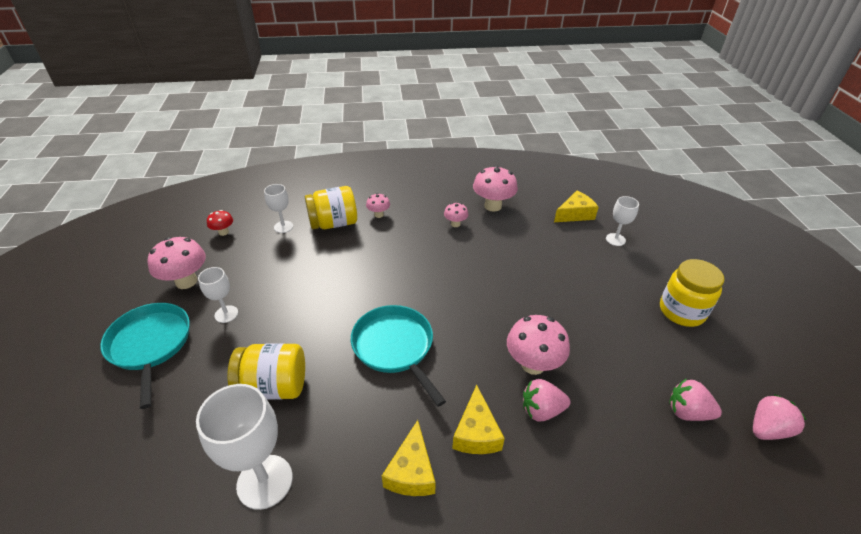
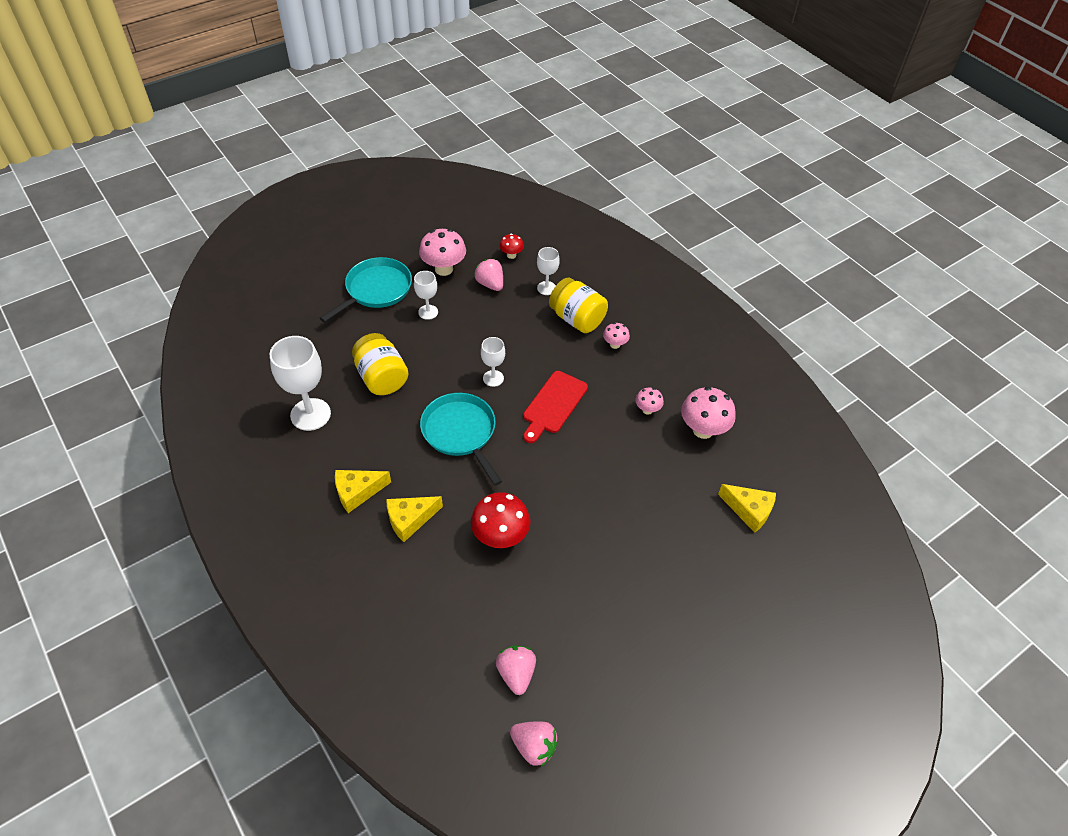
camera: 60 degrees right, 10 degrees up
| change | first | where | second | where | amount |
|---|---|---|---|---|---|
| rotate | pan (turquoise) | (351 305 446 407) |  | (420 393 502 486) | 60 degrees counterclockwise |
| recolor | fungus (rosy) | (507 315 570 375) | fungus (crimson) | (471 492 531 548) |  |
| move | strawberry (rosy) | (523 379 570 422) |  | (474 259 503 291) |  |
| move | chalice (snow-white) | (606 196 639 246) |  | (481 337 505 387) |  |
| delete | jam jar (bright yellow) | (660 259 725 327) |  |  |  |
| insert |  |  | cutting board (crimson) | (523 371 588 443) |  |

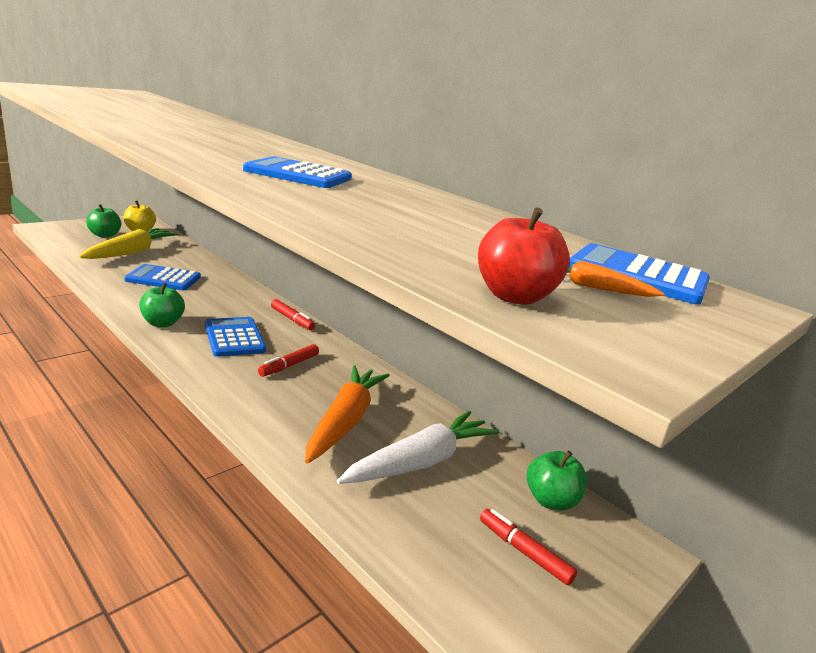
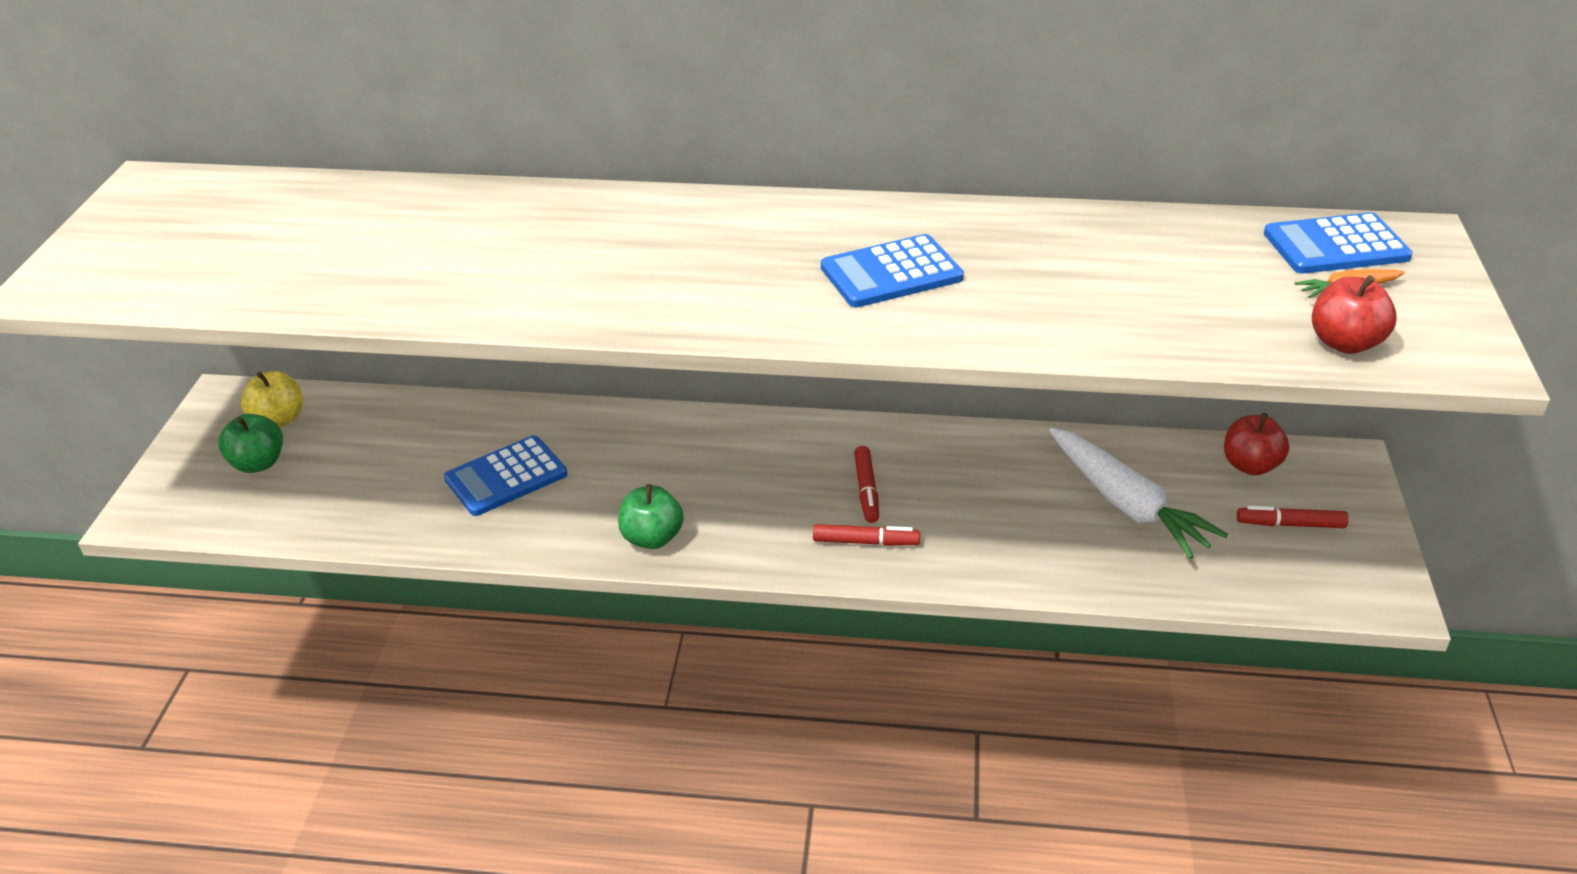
camera: 35 degrees left, 15 degrees up
| change | first | where | second | where | amount |
|---|---|---|---|---|---|
| delete | toy carrot (bright yellow) | (79 228 178 259) |  |  |  |
| delete | adding machine (royal blue) | (205 317 266 357) |  |  |  |
| move | felt pen (crimson) | (271 299 315 330) |  | (813 524 920 546) |  |
| delete | toy carrot (bright orange) | (305 365 390 464) |  |  |  |
| rotate | toy carrot (snow-white) | (337 411 500 484) |  | (1049 428 1228 559) | 135 degrees clockwise |
| recolor | apple fruit (emerald) | (527 451 587 510) | apple fruit (crimson) | (1224 413 1289 475) |  |

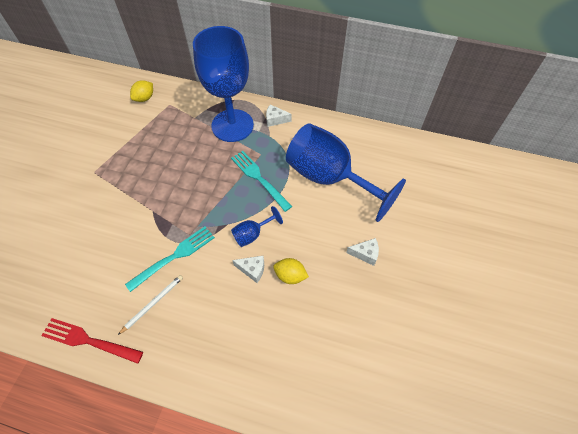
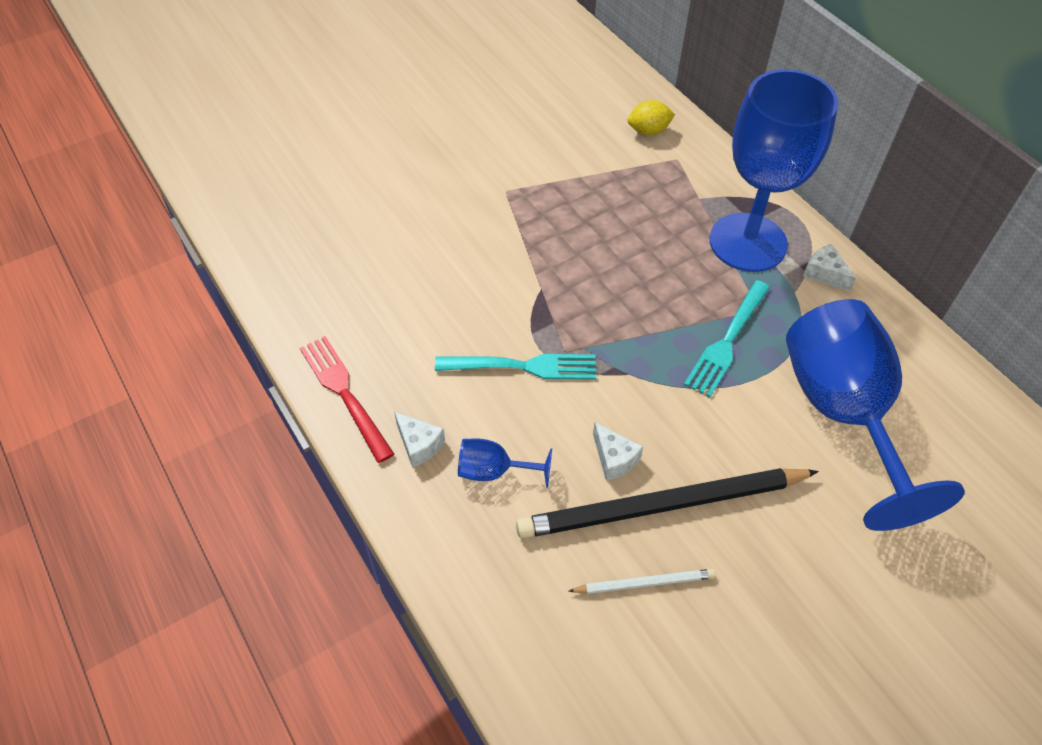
camera: 40 degrees right, 5 degrees down
| change | first | where | second | where | amount |
|---|---|---|---|---|---|
| move | wooden pencil (snow-white) | (118 275 183 335) |  | (569 569 715 594) |  |
| rotate | dinner fork (turquoise) | (231 151 292 212) |  | (684 280 770 397) | 150 degrees counterclockwise |
| move | chalice (royal blue) | (231 206 283 247) |  | (458 439 552 488) |  |
| replace | toy lemon (bright yellow) | (273 258 309 284) | wooden pencil (ebony) | (516 468 819 538) |  |
| move | cheese (snow-white) | (346 238 379 266) |  | (394 412 445 468) |  |

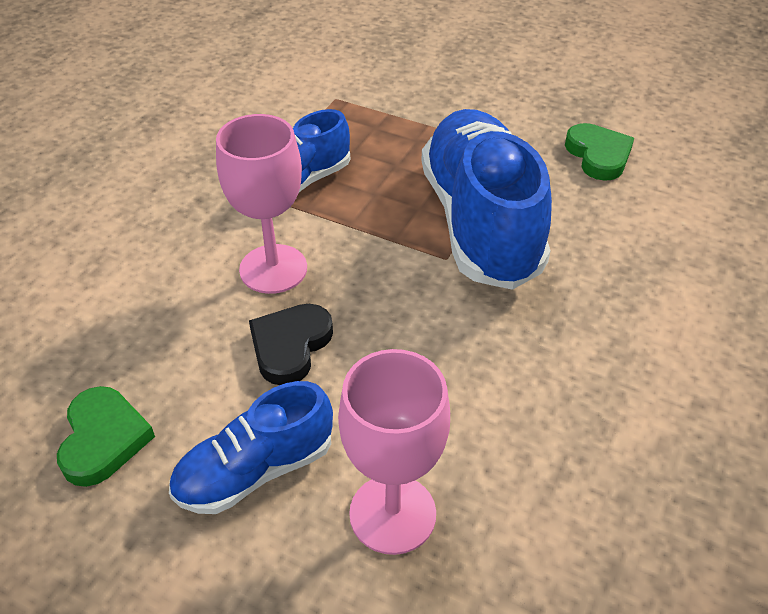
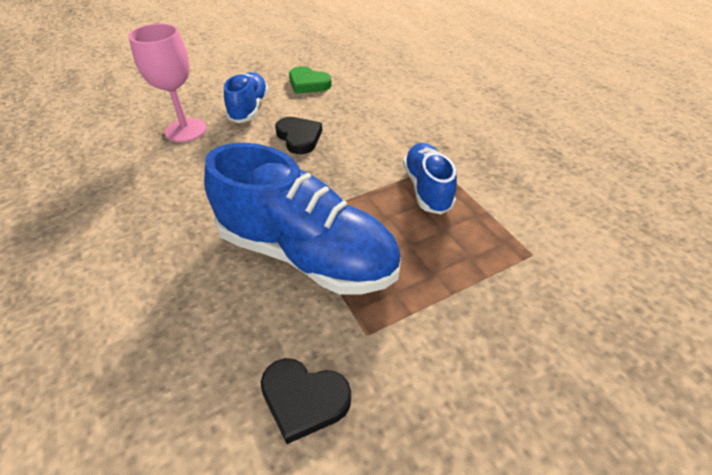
camera: 125 degrees right, 0 degrees up
| change | first | where | second | where | amount |
|---|---|---|---|---|---|
| delete | chalice (rosy) | (216 114 307 294) |  |  |  |
| recolor | heart shape (emerald) | (565 123 634 181) | heart shape (ebony) | (261 358 351 444) |  |

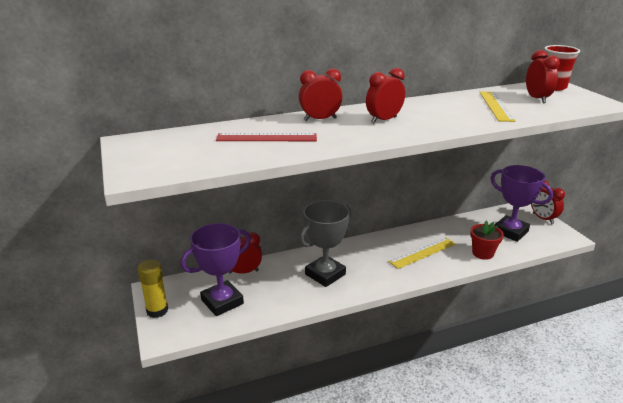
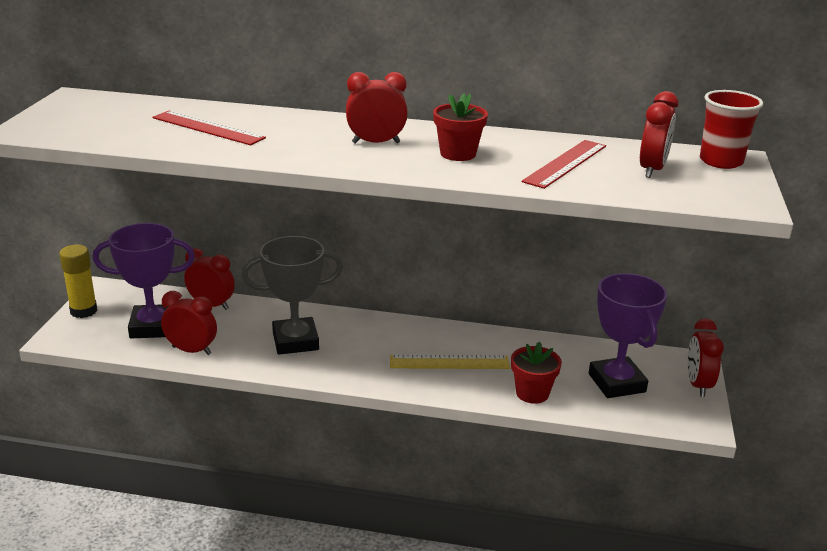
camera: 30 degrees right, 0 degrees up
| change | first | where | second | where | amount |
|---|---|---|---|---|---|
| move | clock (crimson) | (299 68 342 121) |  | (161 291 217 355) |  |
| recolor | ruler (bright yellow) | (479 92 515 122) | ruler (crimson) | (522 140 606 189) |  |
| insert |  |  | flower pot (crimson) | (433 93 488 161) |  |

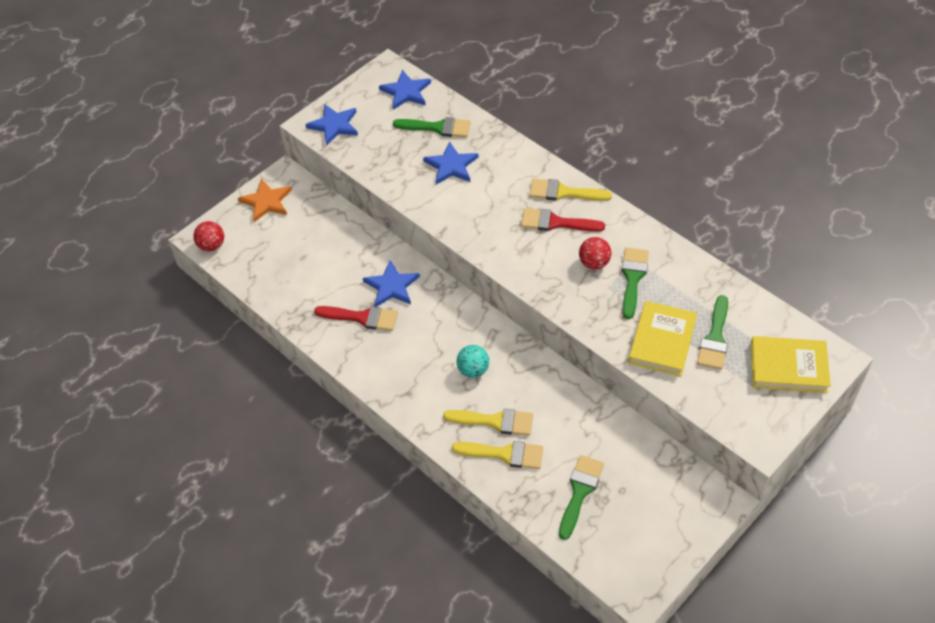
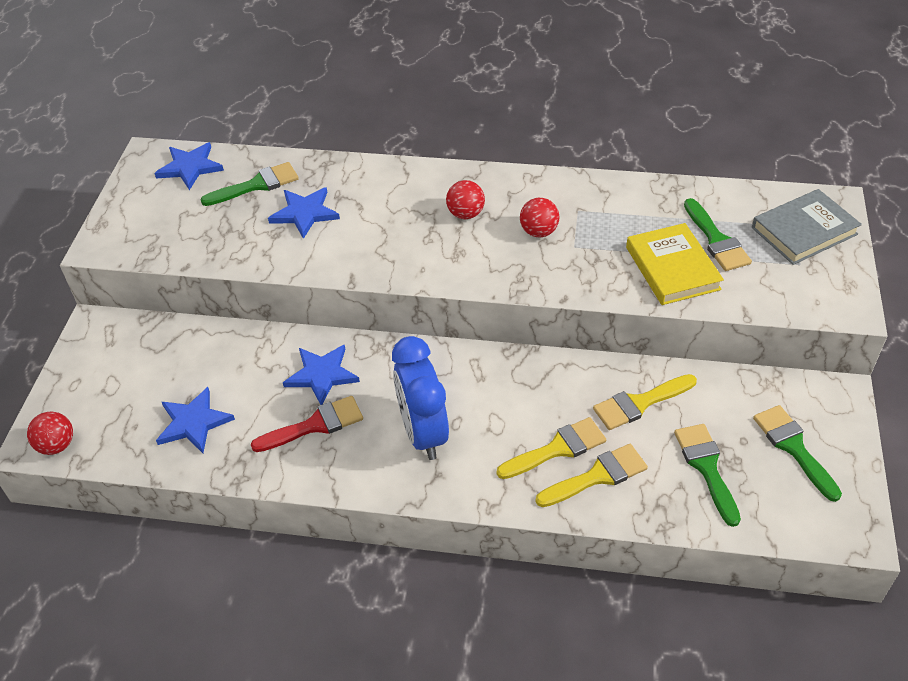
camera: 35 degrees left, 5 degrees down
| change | first | where | second | where | amount |
|---|---|---|---|---|---|
| delete | star shape (bright orange) | (238 179 292 222) |  |  |  |
| move | star shape (royal blue) | (305 104 358 146) |  | (156 387 235 453) |  |
| delete | ball (turquoise) | (457 345 489 378) |  |  |  |
| replace | brush (crimson) | (521 208 605 232) | ball (crimson) | (446 180 485 219) |  |
| move | brush (bright yellow) | (529 179 612 201) |  | (593 374 697 430) |  |
| move | brush (emerald) | (621 248 649 319) |  | (753 405 842 502) |  |
| recolor | book (bright yellow) | (751 336 831 393) | book (grey) | (752 189 862 265) |  |
| insert |  |  | clock (royal blue) | (392 336 449 460) |  |

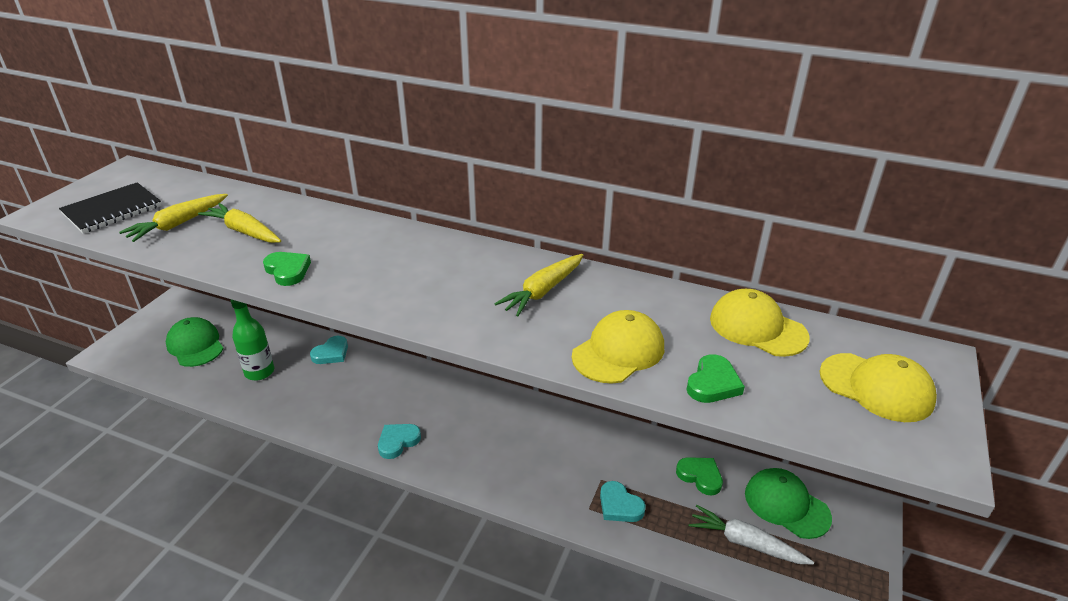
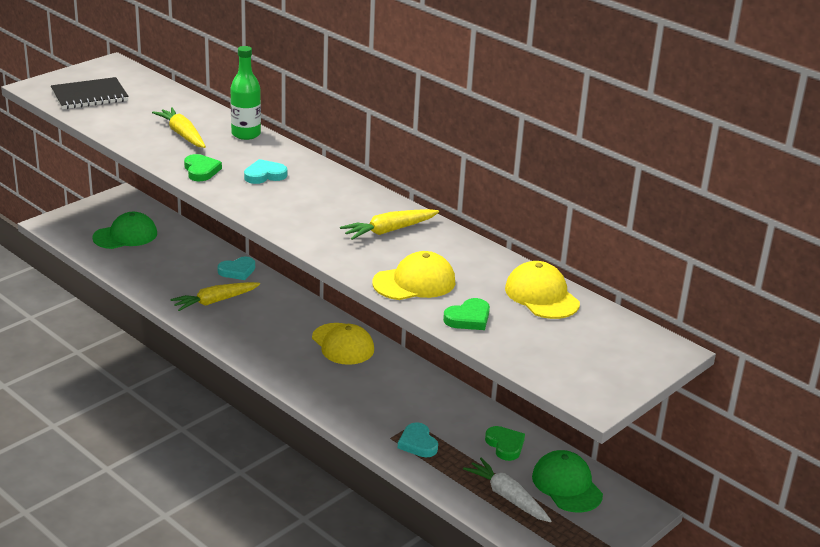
camera: 20 degrees right, 5 degrees down
| change | first | where | second | where | amount |
|---|---|---|---|---|---|
| move | toy carrot (bright yellow) | (119 194 228 242) |  | (170 282 260 311) |  |
| rotate | cap (emerald) | (166 317 224 367) |  | (92 212 157 249) | 75 degrees clockwise |
| move | drink bottle (emerald) | (230 299 274 381) |  | (230 46 261 140) |  |
| move | heart shape (turquoise) | (378 424 421 459) |  | (244 159 287 184) |  |
| move | cap (bright yellow) | (819 353 937 422) |  | (312 323 374 365) |  |

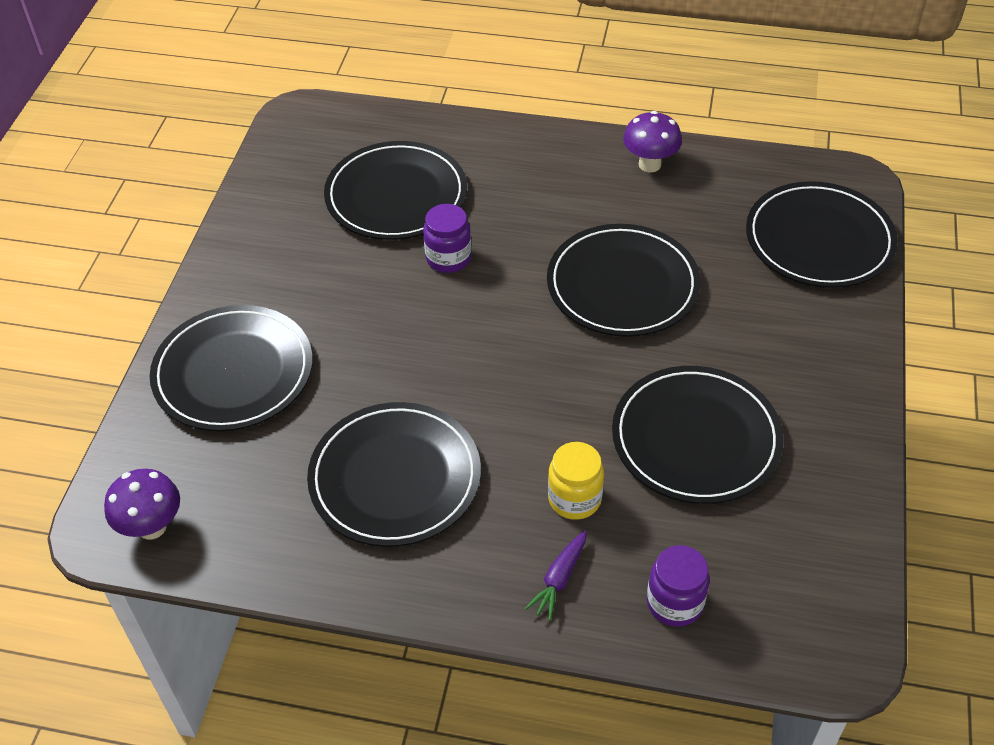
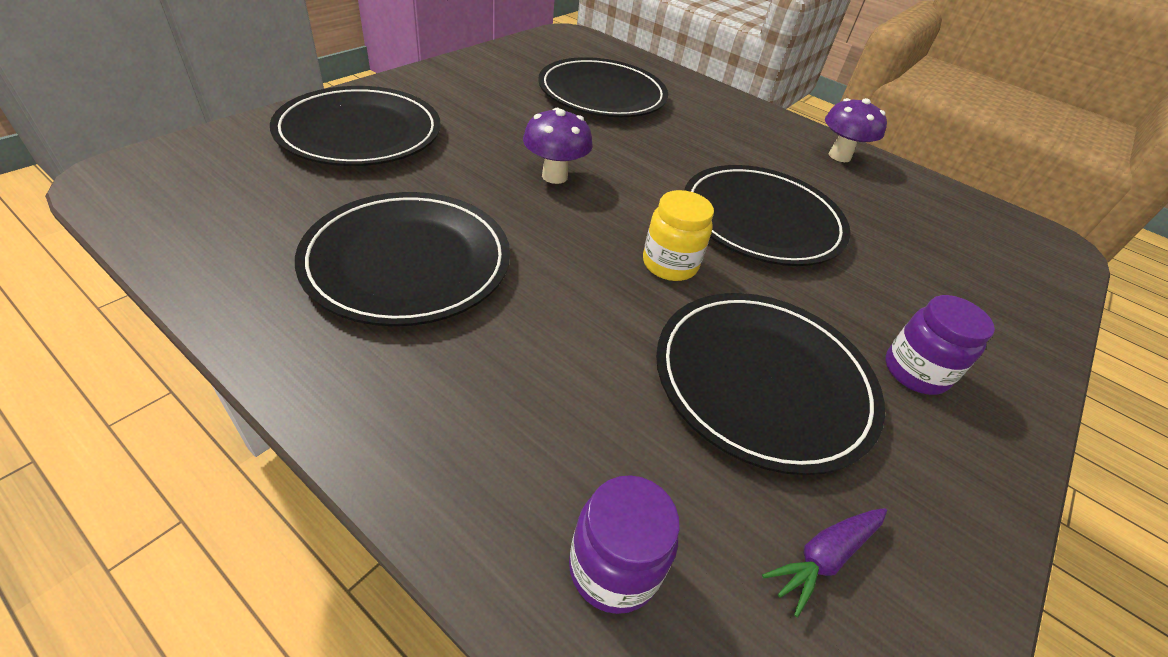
camera: 20 degrees right, 5 degrees down
| change | first | where | second | where | amount |
|---|---|---|---|---|---|
| move | fungus (violet) | (104 469 180 540) |  | (523 108 593 184) |  |
| move | jam jar (violet) | (423 204 471 273) |  | (885 295 995 395) |  |
| move | toy carrot (violet) | (525 531 587 621) |  | (762 508 887 617) |  |
| move | jam jar (bright yellow) | (548 442 604 520) |  | (643 190 714 281) |  |
| delete | dinner plate (ebony) | (746 181 898 288) |  |  |  |

